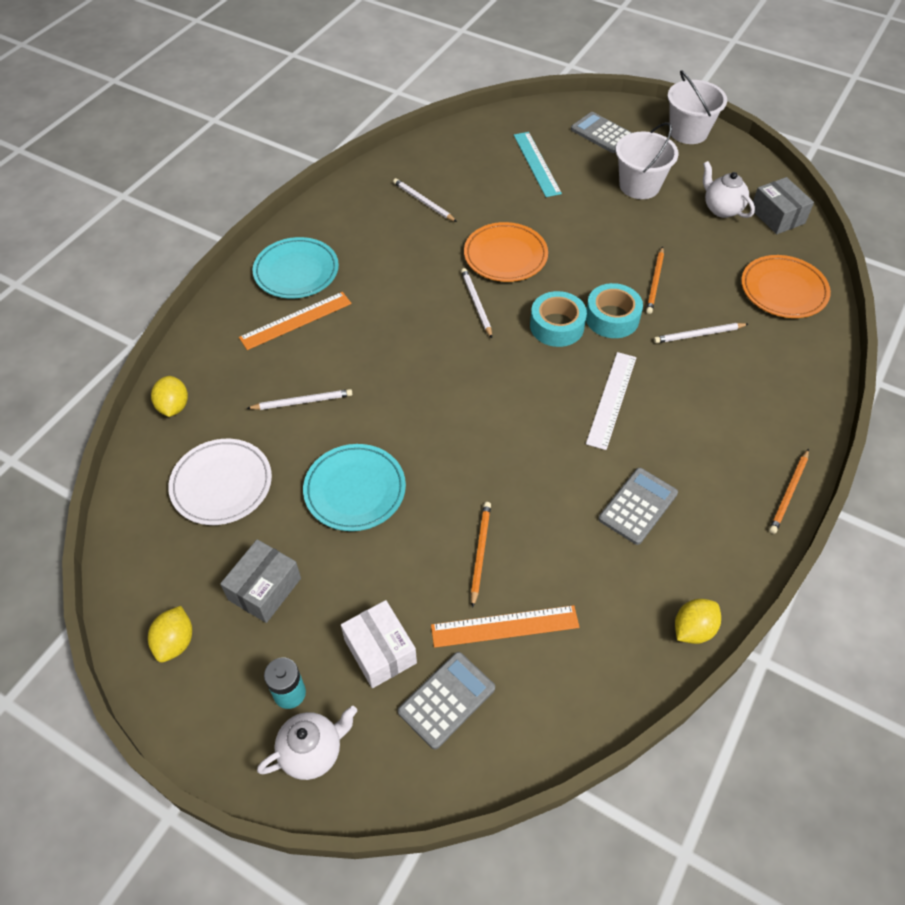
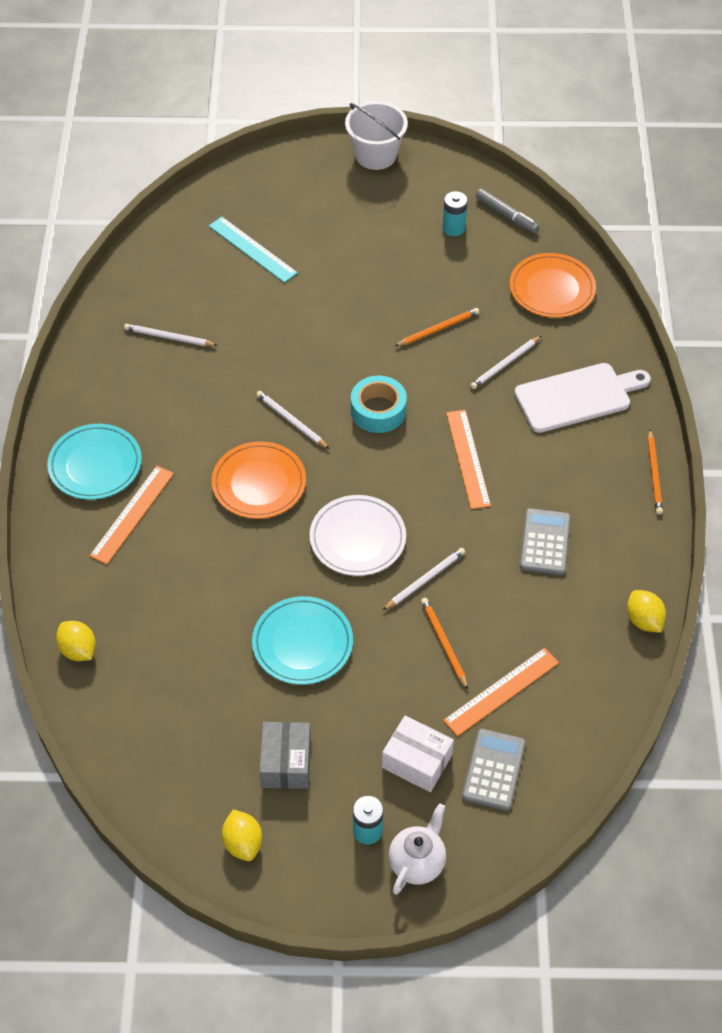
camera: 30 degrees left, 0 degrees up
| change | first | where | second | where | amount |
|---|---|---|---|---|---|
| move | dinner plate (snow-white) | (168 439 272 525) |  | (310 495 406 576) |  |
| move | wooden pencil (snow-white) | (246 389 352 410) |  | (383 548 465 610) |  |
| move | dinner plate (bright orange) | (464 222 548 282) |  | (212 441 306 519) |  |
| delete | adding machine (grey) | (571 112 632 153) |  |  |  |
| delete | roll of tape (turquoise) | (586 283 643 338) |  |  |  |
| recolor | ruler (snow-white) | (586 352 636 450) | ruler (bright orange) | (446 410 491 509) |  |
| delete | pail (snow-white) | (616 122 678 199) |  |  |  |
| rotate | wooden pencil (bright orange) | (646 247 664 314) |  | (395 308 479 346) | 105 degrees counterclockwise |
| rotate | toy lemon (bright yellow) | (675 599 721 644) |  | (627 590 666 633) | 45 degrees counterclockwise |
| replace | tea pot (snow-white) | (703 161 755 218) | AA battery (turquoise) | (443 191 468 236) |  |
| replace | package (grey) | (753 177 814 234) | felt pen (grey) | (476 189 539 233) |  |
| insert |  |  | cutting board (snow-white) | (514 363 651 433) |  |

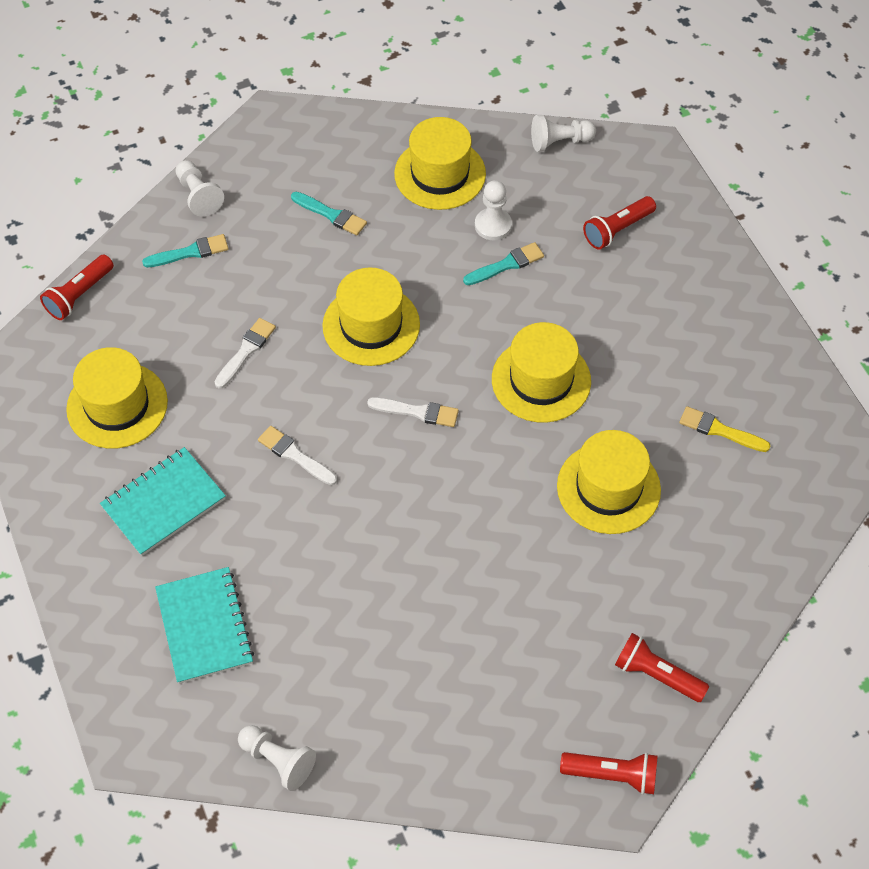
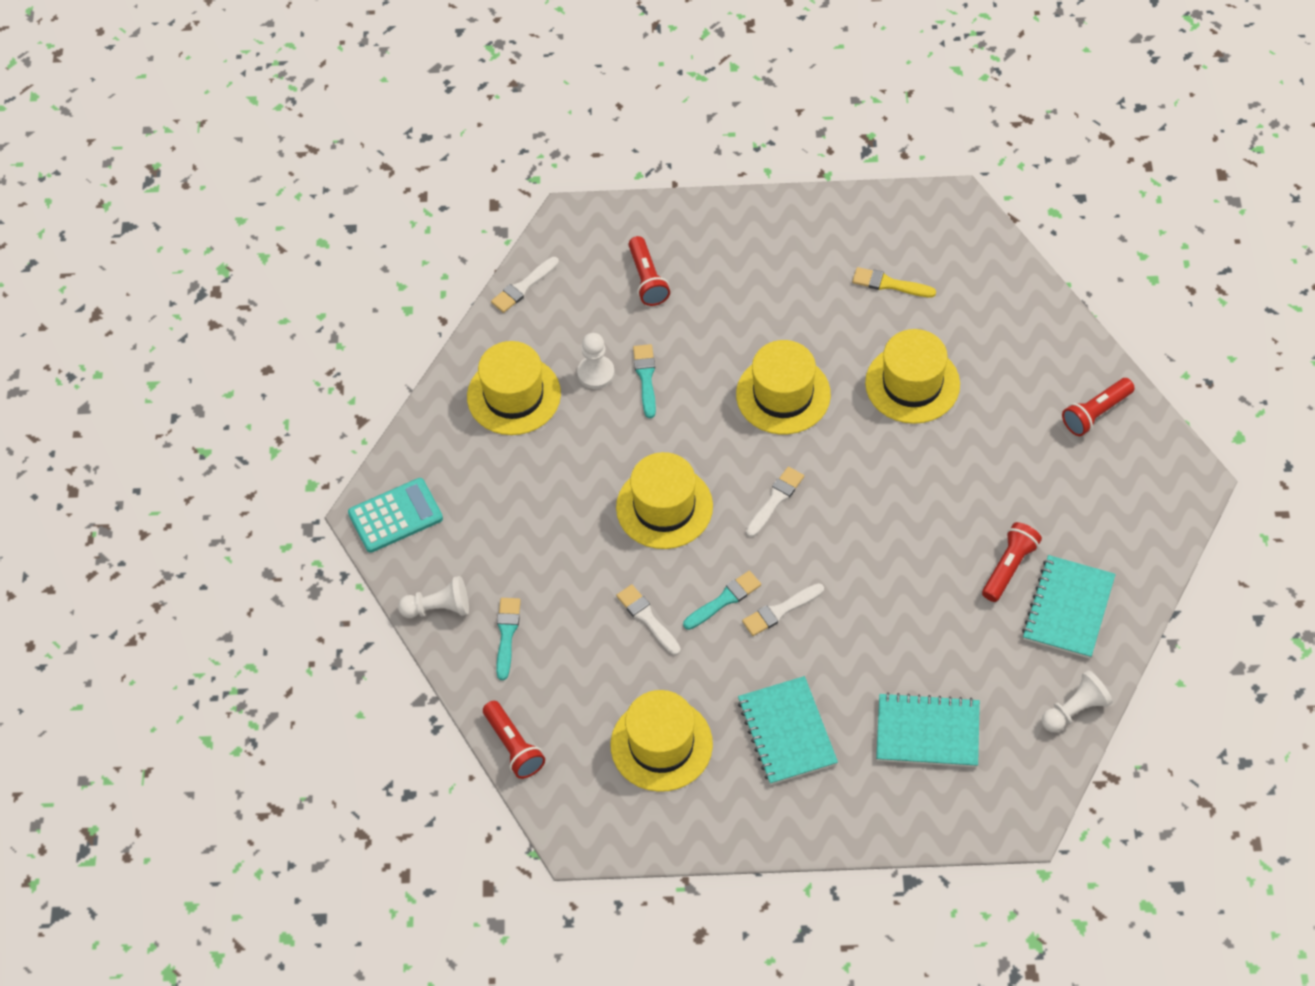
camera: 65 degrees left, 0 degrees up
| change | first | where | second | where | amount |
|---|---|---|---|---|---|
| move | brush (turquoise) | (291 192 367 236) |  | (683 571 761 630) |  |
| replace | pawn (snow-white) | (531 115 596 152) | brush (snow-white) | (491 257 559 313) |  |
| move | pocket torch (crimson) | (560 752 658 795) |  | (982 522 1042 602) |  |
| rotate | brush (bright yellow) | (679 406 771 452) |  | (852 267 936 297) | 60 degrees clockwise |
| insert |  |  | adding machine (turquoise) | (348 478 443 553) |  |
| insert |  |  | exercise book (turquoise) | (1022 555 1116 659) |  |

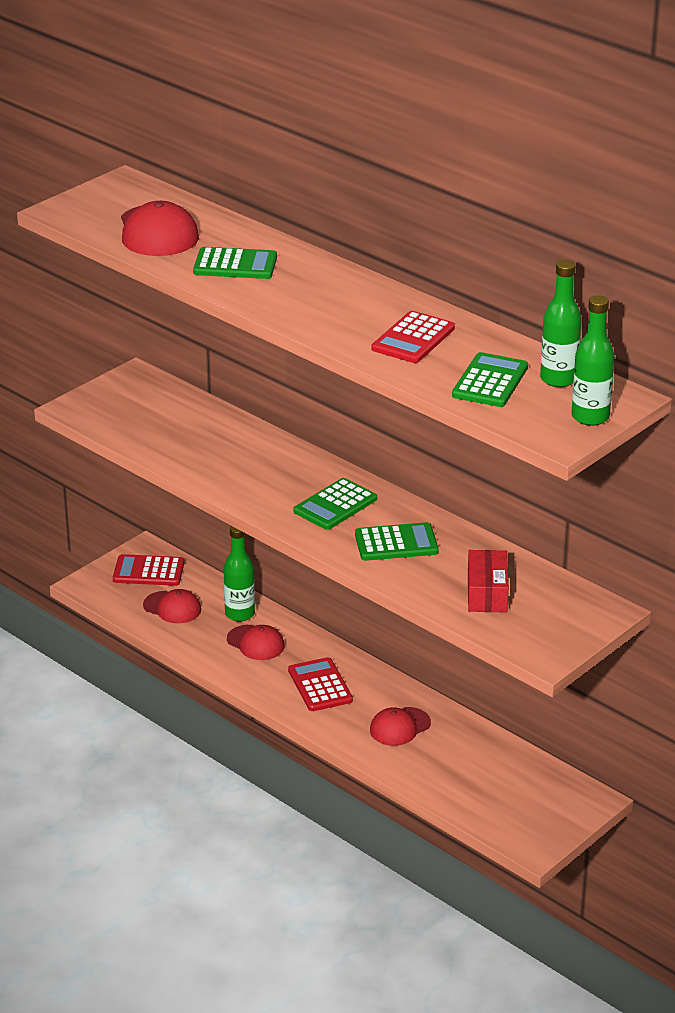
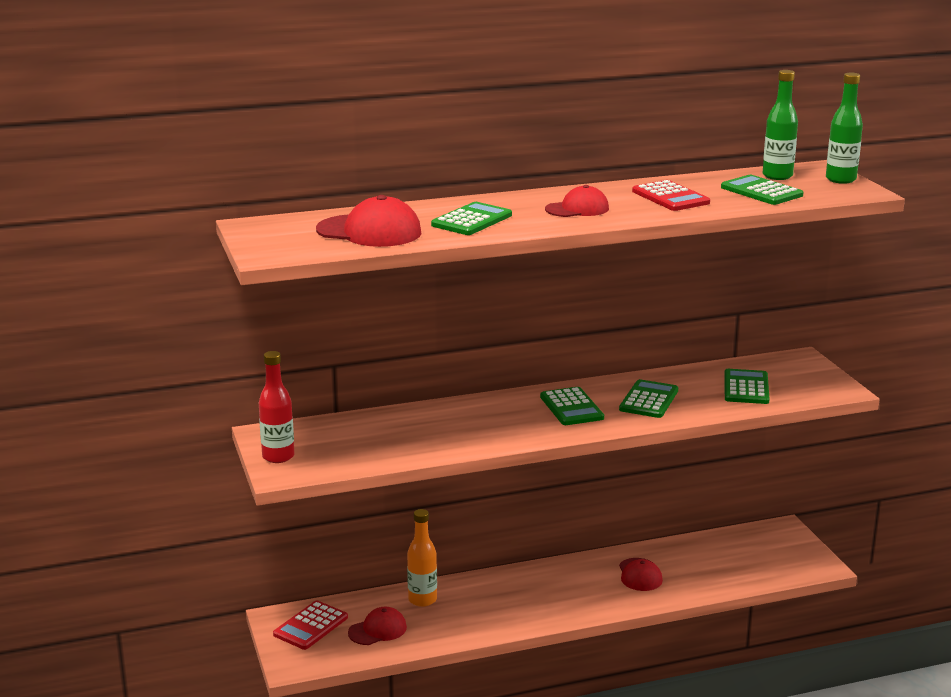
camera: 60 degrees left, 10 degrees down
| change | first | where | second | where | amount |
|---|---|---|---|---|---|
| recolor | drink bottle (emerald) | (224 526 255 621) | drink bottle (bright orange) | (407 509 437 607) |  |
| move | cap (crimson) | (227 625 285 660) |  | (545 185 609 217) |  |
| delete | adding machine (crimson) | (288 657 353 711) |  |  |  |
| replace | package (crimson) | (468 550 509 613) | adding machine (emerald) | (724 369 770 404) |  |
| insert |  |  | drink bottle (crimson) | (259 351 295 463) |  |

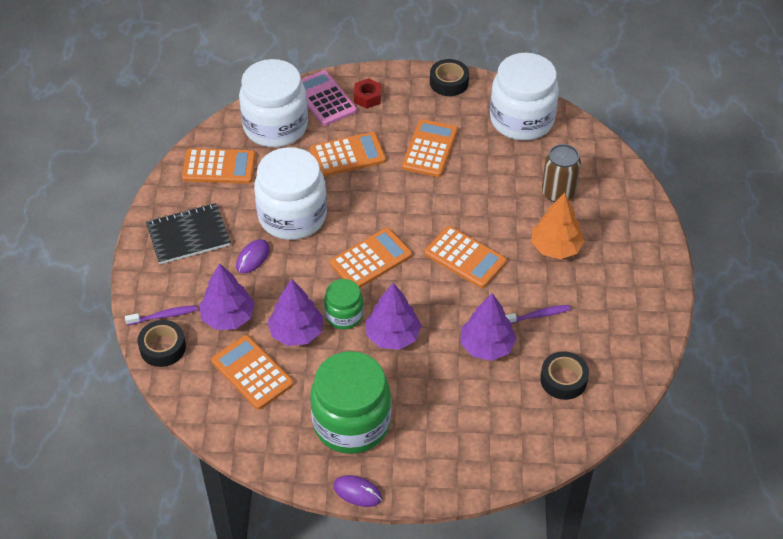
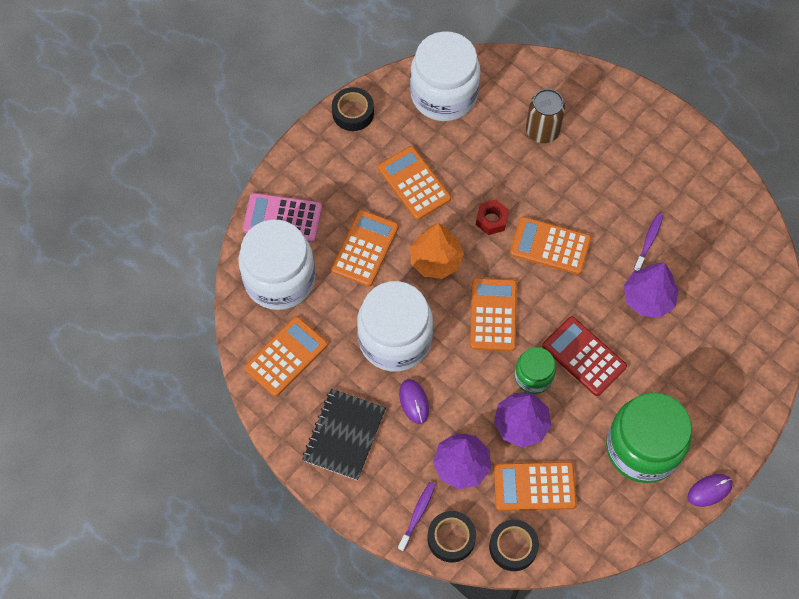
camera: 50 degrees left, 15 degrees up
| change | first | where | second | where | amount |
|---|---|---|---|---|---|
| move | hex nut (crimson) | (354 78 382 109) |  | (476 200 509 235) |  |
| replace | fir tree (violet) | (366 283 422 350) | adding machine (crimson) | (542 317 627 396) |  |
| rotate | adding machine (bright orange) | (424 226 507 288) |  | (510 217 591 275) | 150 degrees counterclockwise |
| move | fir tree (bright orange) | (531 192 585 259) |  | (410 223 464 279) |  |
| move | roll of tape (ebony) | (540 351 589 400) |  | (489 520 539 571) |  |

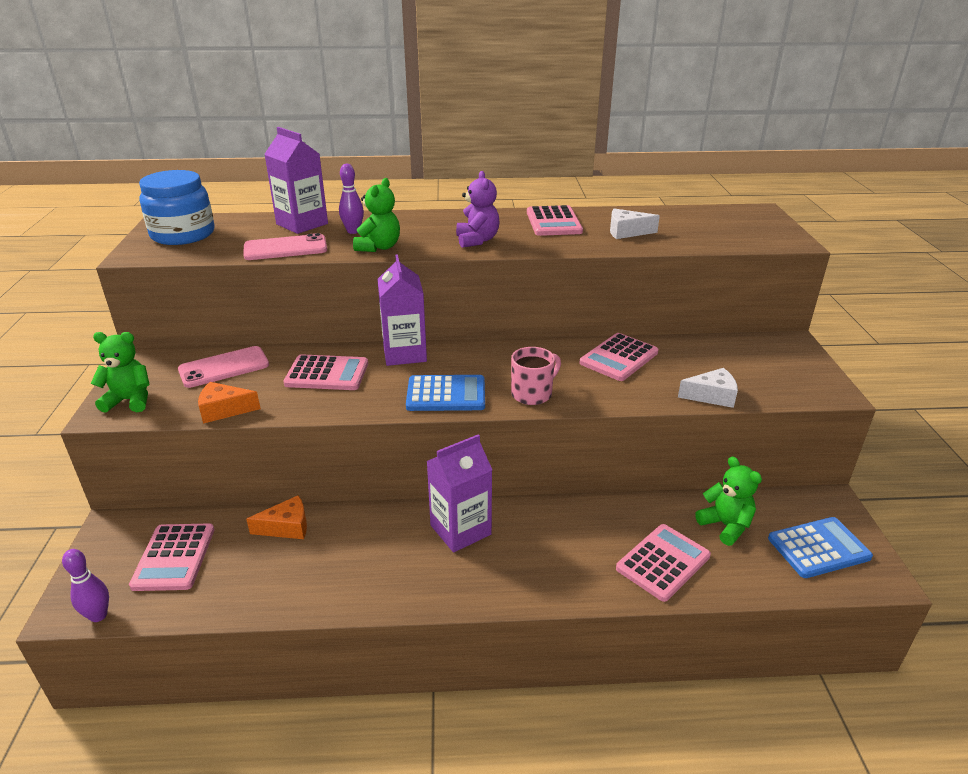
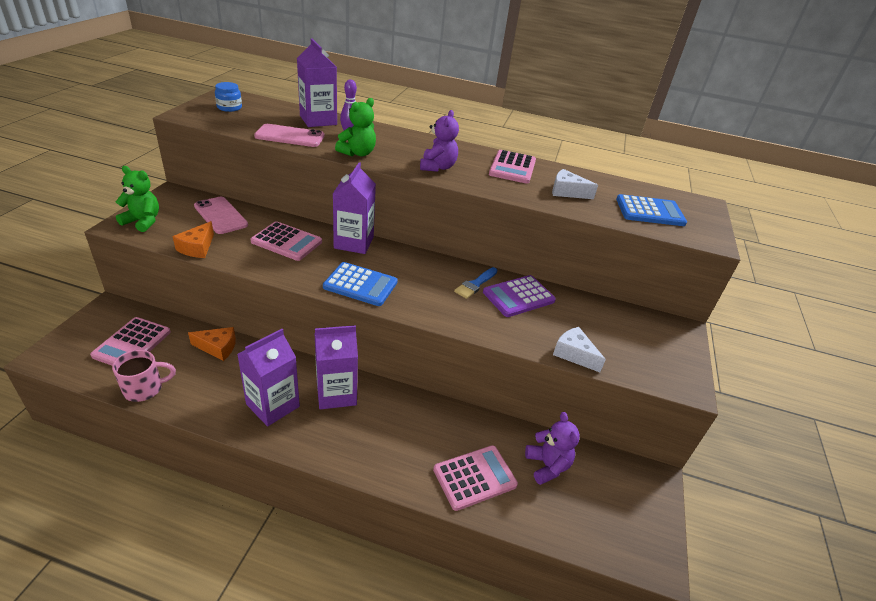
camera: 15 degrees right, 5 degrees up
| change | first | where | second | where | amount |
|---|---|---|---|---|---|
| delete | skittle (violet) | (62 549 109 622) |  |  |  |
| resize | jam jar (royal blue) | (139 170 215 245) |  | (215 82 242 112) | x0.50 |
| rotate | mobile phone (rosy) | (178 346 269 388) |  | (194 197 248 234) | 60 degrees clockwise |
| rotate | cheese (bright orange) | (198 382 261 424) |  | (173 221 214 258) | 90 degrees counterclockwise |
| move | mug (rosy) | (511 347 561 405) |  | (112 350 176 402) |  |
| recolor | adding machine (rosy) | (579 333 658 381) | adding machine (violet) | (483 275 556 317) |  |
| rotate | cheese (snow-white) | (678 368 738 408) |  | (553 327 606 372) | 150 degrees counterclockwise |
| recolor | teddy (emerald) | (695 456 762 546) | teddy (violet) | (525 412 580 485) |  |
| move | adding machine (royal blue) | (768 517 873 578) |  | (616 194 687 226) |  |
| insert |  |  | juice carton (violet) | (237 329 300 426) |  |
| insert |  |  | brush (royal blue) | (454 267 497 299) |  |

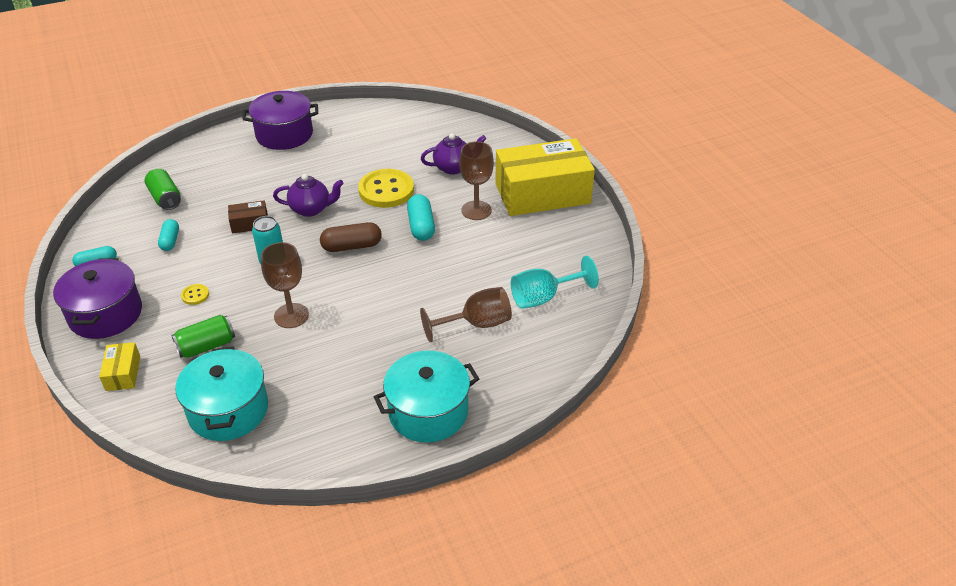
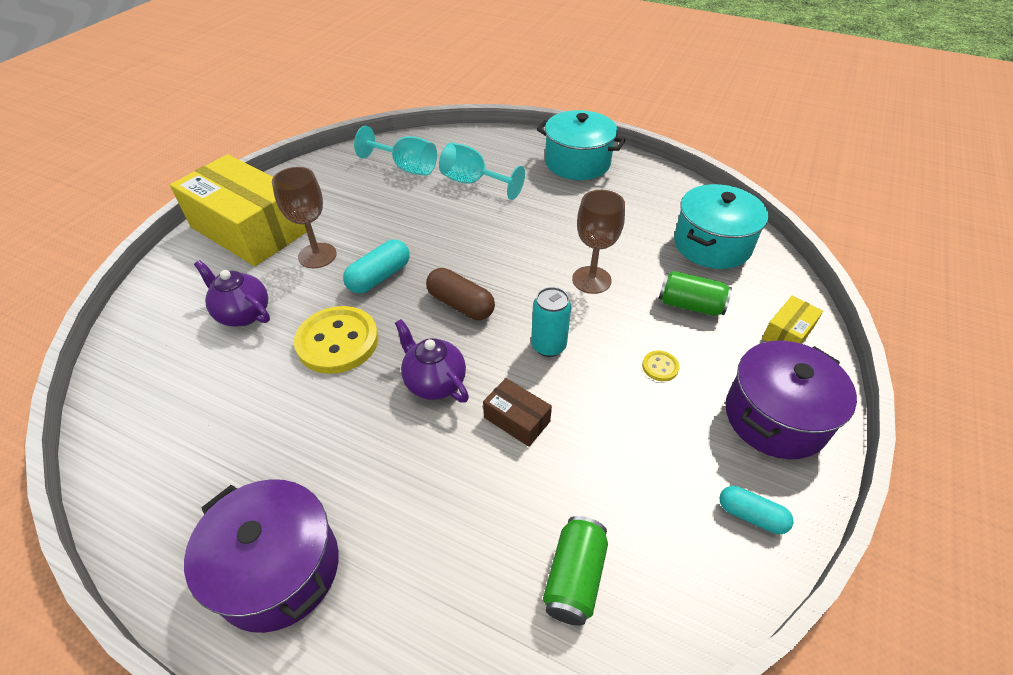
camera: 130 degrees left, 5 degrees up
| change | first | where | second | where | amount |
|---|---|---|---|---|---|
| delete | pill (turquoise) | (158 219 179 251) |  |  |  |
| recolor | chalice (dark brown) | (420 287 512 342) | chalice (turquoise) | (439 143 525 200) |  |

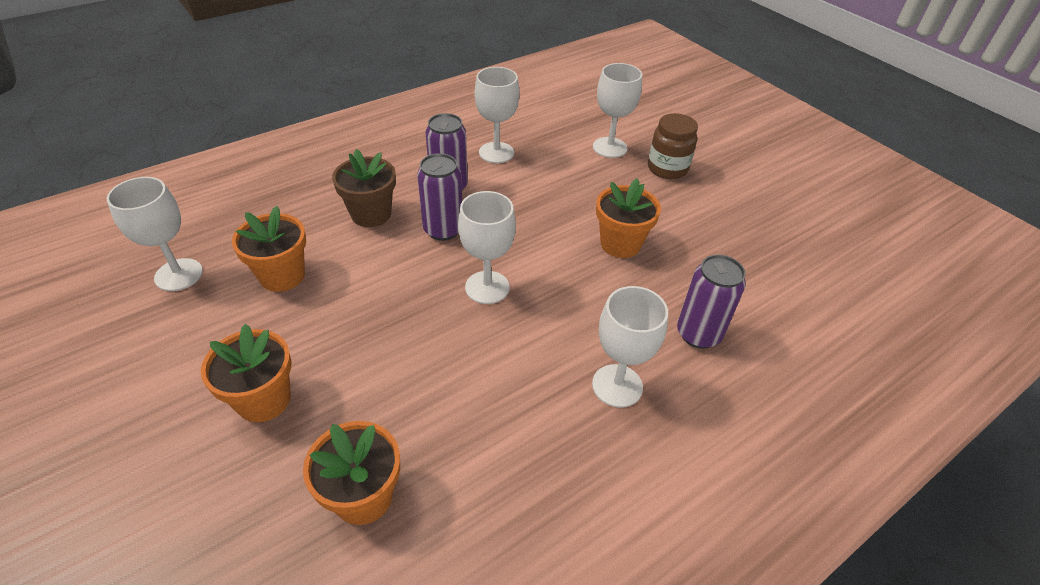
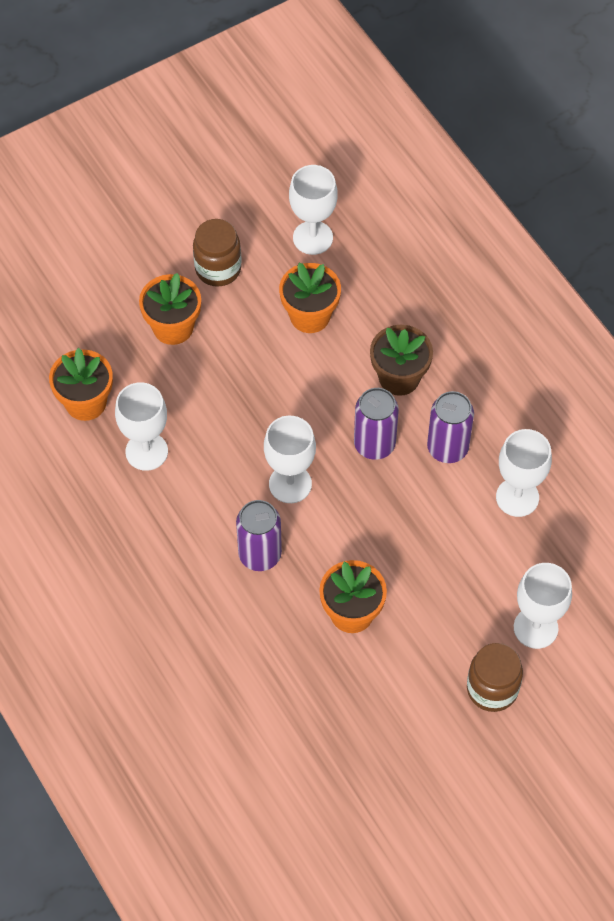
camera: 95 degrees right, 15 degrees up
| change | first | where | second | where | amount |
|---|---|---|---|---|---|
| move | chalice (snow-white) | (592 286 668 408) |  | (115 382 168 471) |  |
| move | soda can (violet) | (677 255 746 349) |  | (236 500 282 571) |  |
| insert |  |  | jam jar (dark brown) | (193 219 242 287) |  |

